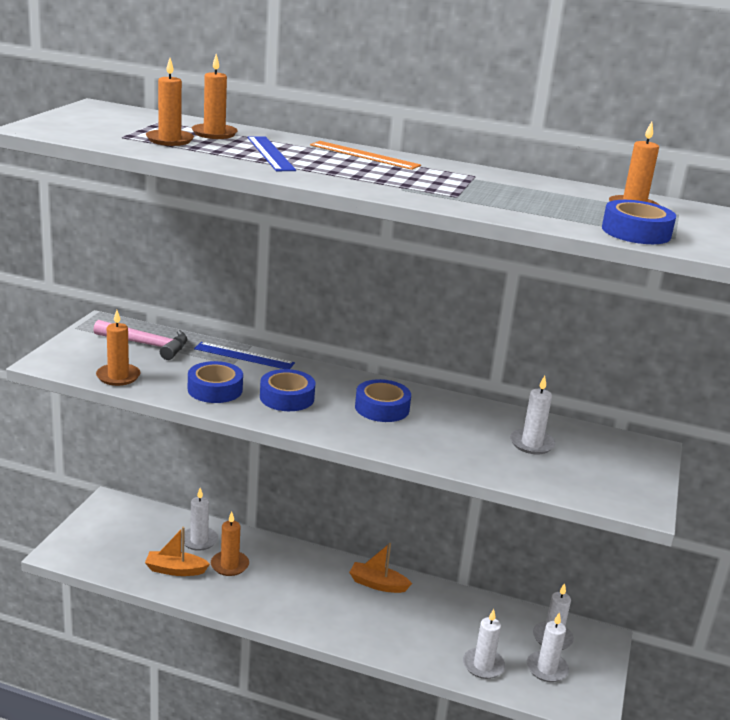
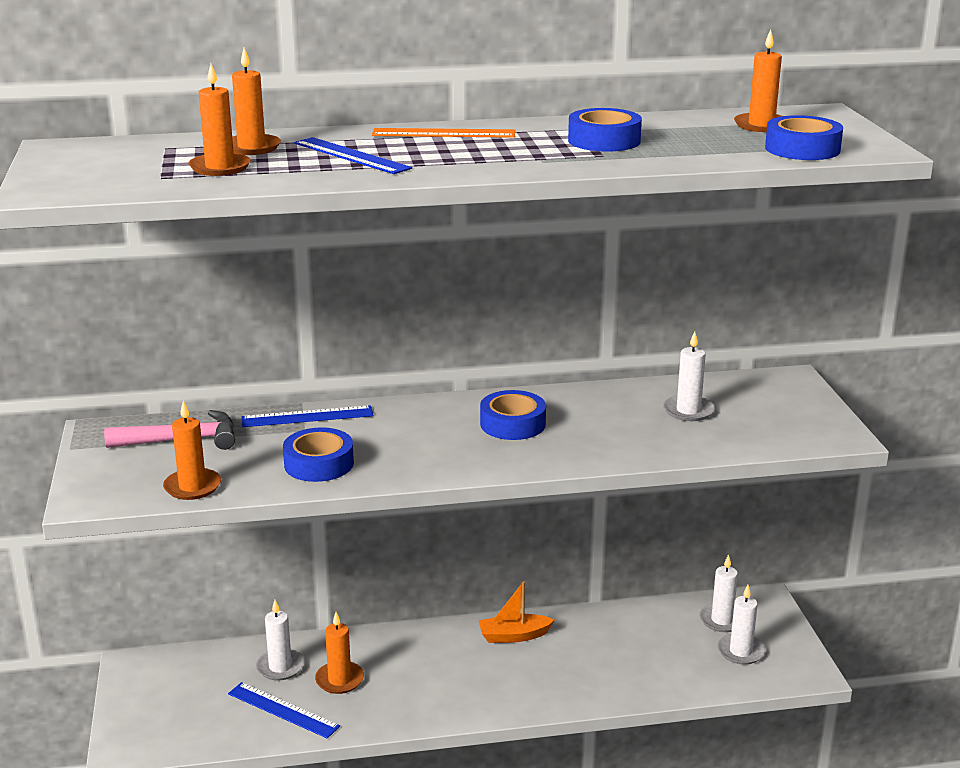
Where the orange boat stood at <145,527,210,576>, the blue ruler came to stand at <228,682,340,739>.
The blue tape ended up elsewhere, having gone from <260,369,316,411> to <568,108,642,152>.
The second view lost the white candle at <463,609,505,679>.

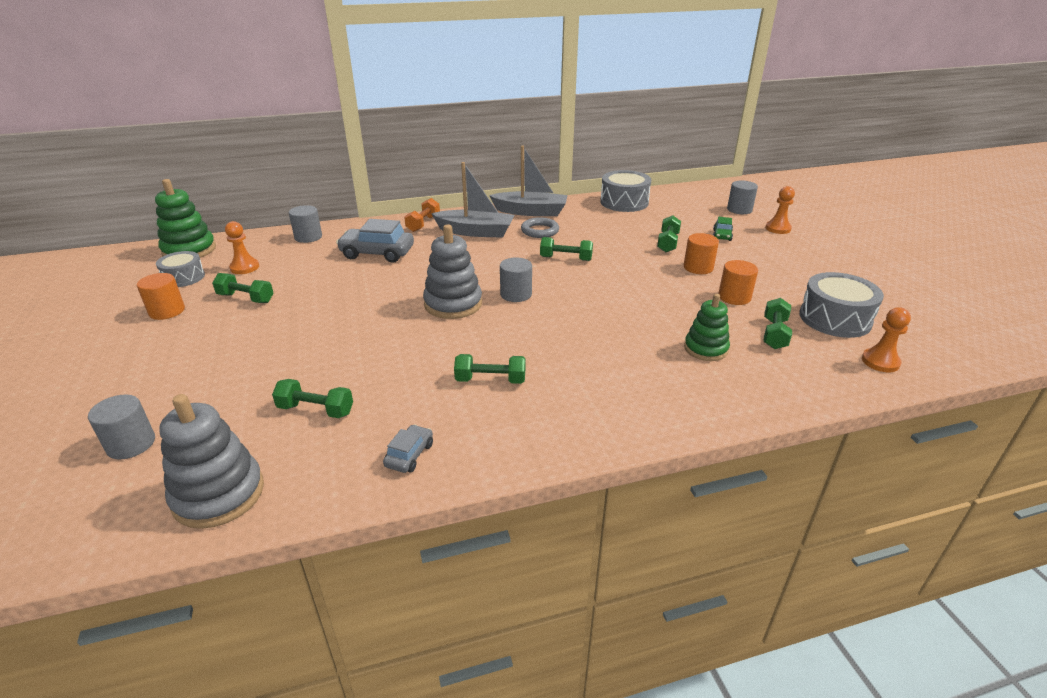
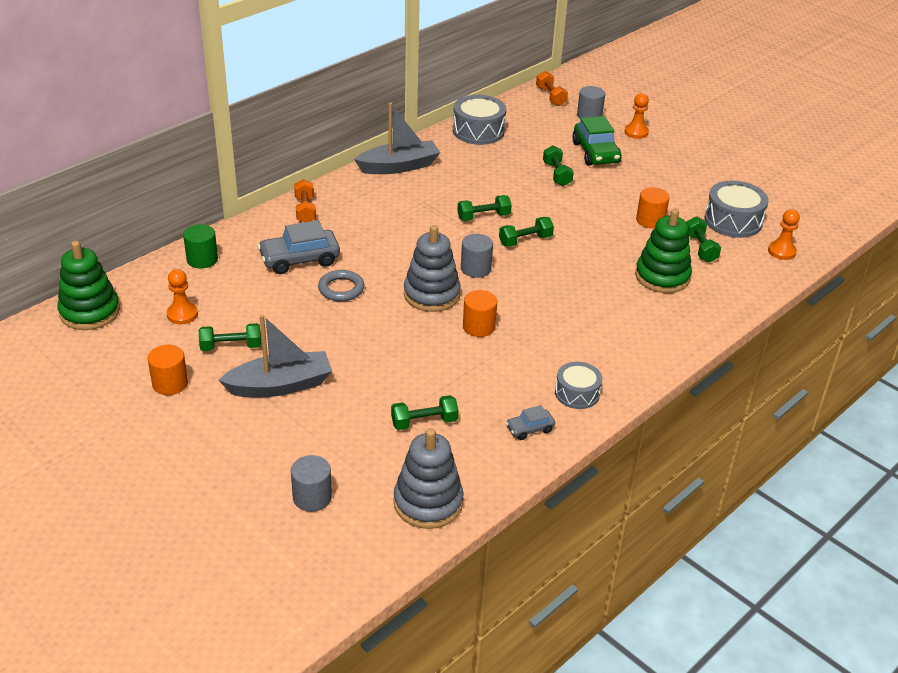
What was the grey cylinder at <289,205,322,243> turned into the green cylinder at <183,224,218,269>.
The grey boat ended up elsewhere, having gone from <431,162,515,238> to <219,314,332,397>.
The grey ring ended up elsewhere, having gone from <521,217,559,238> to <318,270,364,301>.
The orange cylinder ended up elsewhere, having gone from <684,233,719,274> to <463,290,497,337>.
The green dumbbell ended up elsewhere, having gone from <454,354,526,384> to <499,217,554,247>.
The grey car at <383,424,433,473> ended up facing another way, 105 degrees counterclockwise from before.
The second view gained the orange dumbbell at <536,71,568,106>.
The grey drum ended up elsewhere, having gone from <156,251,205,287> to <555,362,602,409>.
The size of the green car at <713,217,733,241> changed by a factor of 1.94.
The size of the green stacking toy at <684,294,730,361> changed by a factor of 1.50.

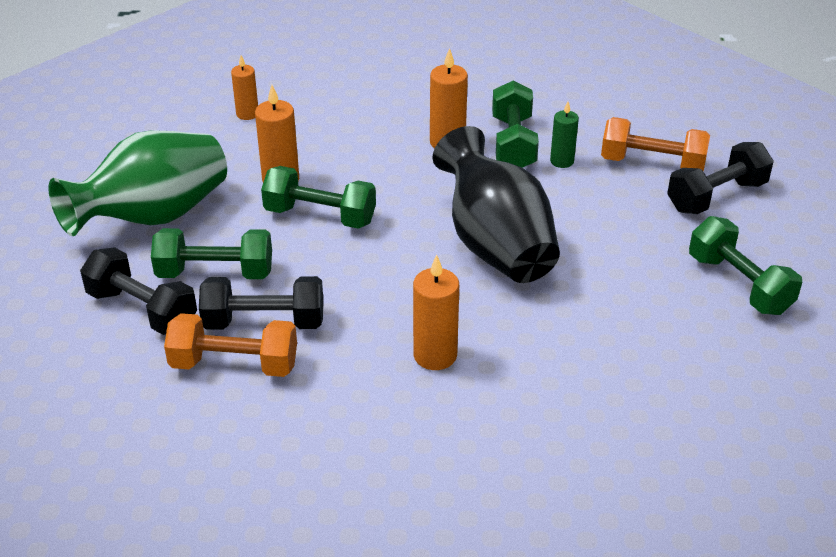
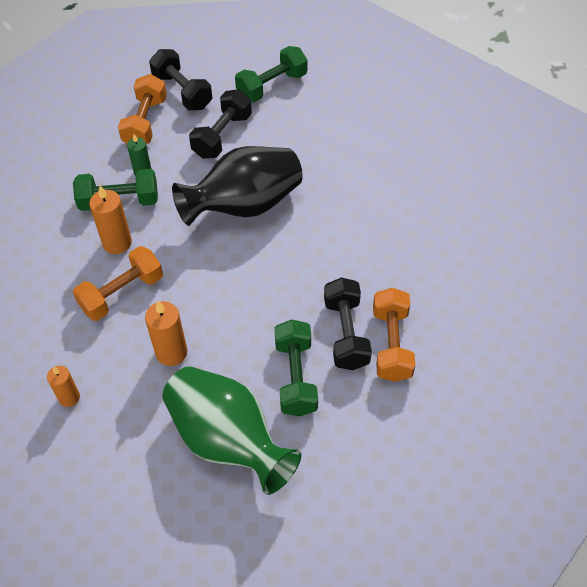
The second view gained the orange dumbbell at <73,246,163,321>.
The black dumbbell ended up elsewhere, having gone from <80,247,197,335> to <189,89,252,159>.
The second view lost the green dumbbell at <261,166,376,229>.
The second view lost the orange candle at <413,255,459,370>.

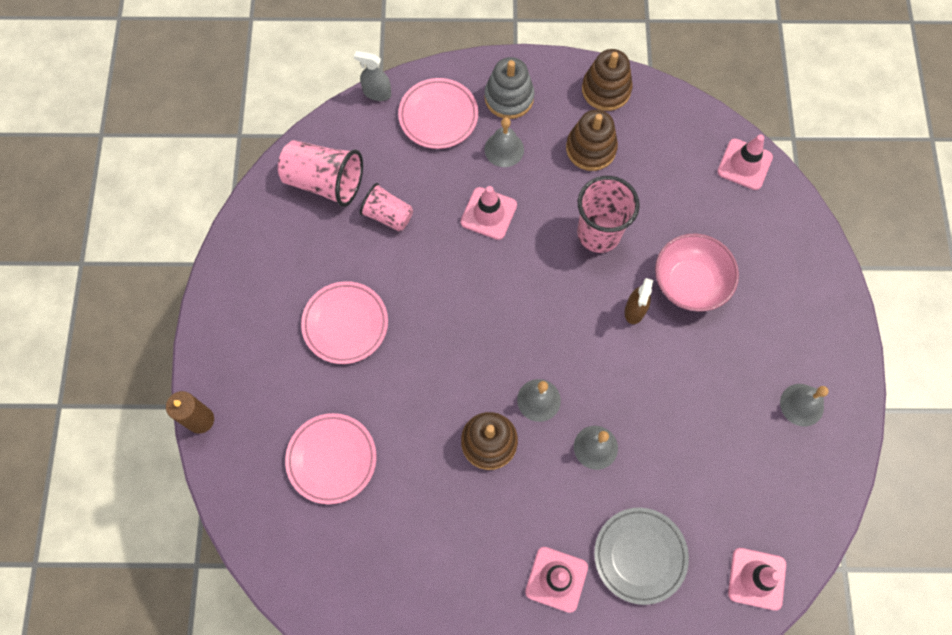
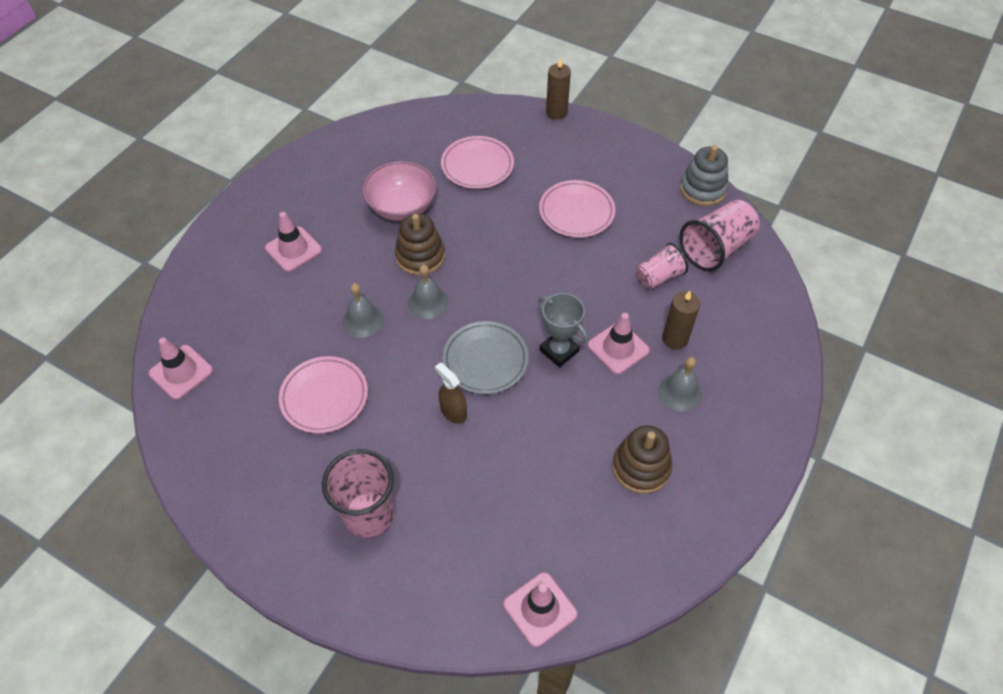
The pink plate ended up elsewhere, having gone from <398,78,478,149> to <279,356,368,434>.
The pink cup ended up elsewhere, having gone from <577,176,640,253> to <322,449,394,538>.
The pink bowl ended up elsewhere, having gone from <655,234,739,312> to <362,161,436,221>.
The grey plate ended up elsewhere, having gone from <594,508,689,605> to <442,321,529,394>.
The second view gained the grey trophy at <538,293,588,367>.
The second view gained the brown candle at <662,291,700,350>.
The grey stacking toy ended up elsewhere, having gone from <484,57,535,119> to <680,145,729,206>.
The second view lost the grey spray bottle at <354,51,391,101>.
The second view lost the brown stacking toy at <582,49,633,111>.
The second view lost the grey bell at <780,384,829,426>.

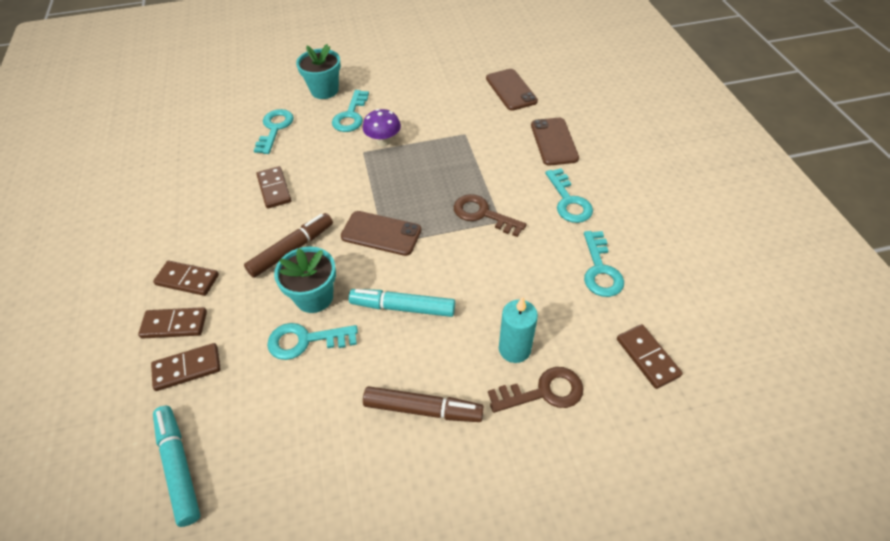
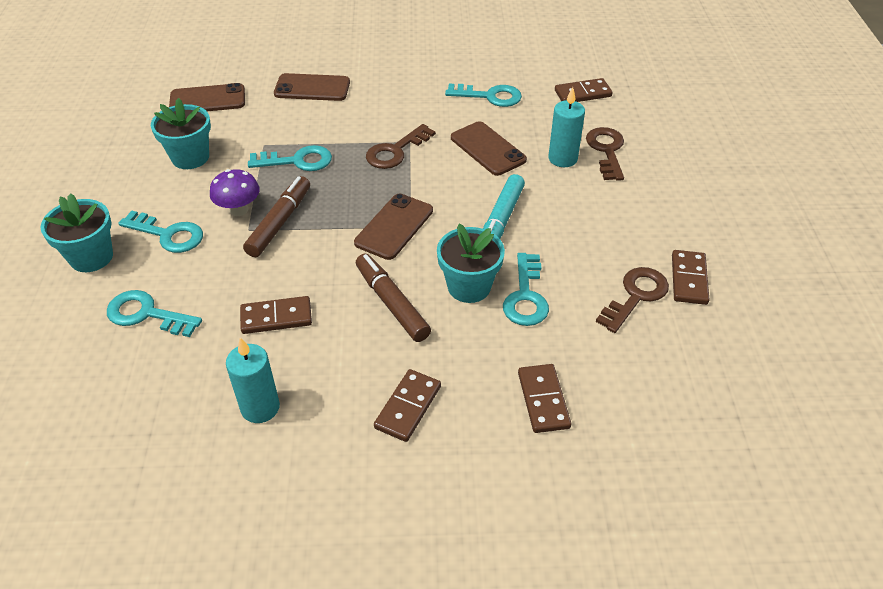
The second view gained the turquoise flower pot at <151,98,211,169>.
The second view gained the turquoise candle at <226,337,280,423>.
The brown marker ended up elsewhere, having gone from <363,386,484,422> to <243,176,310,257>.
The turquoise key ended up elsewhere, having gone from <545,168,593,223> to <248,145,332,171>.
The second view gained the brown phone at <451,121,527,176>.
The second view gained the brown key at <596,267,669,333>.
The brown domino ended up elsewhere, having gone from <138,307,207,339> to <672,250,710,305>.
The second view lost the turquoise marker at <153,406,200,527>.

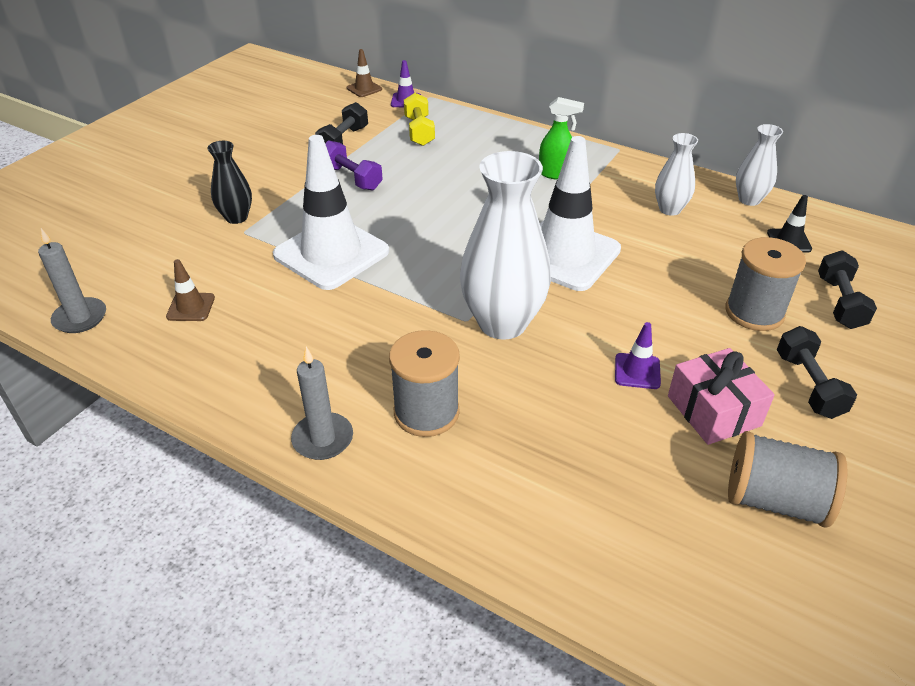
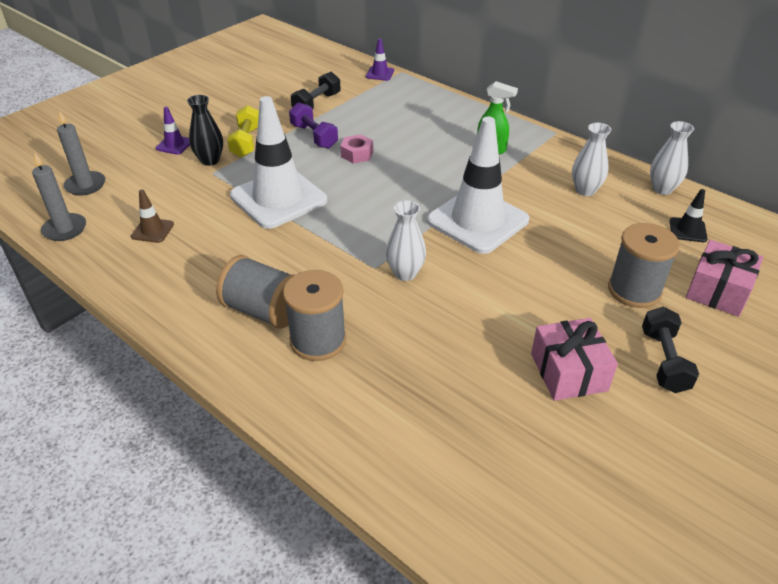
The grey candle ended up elsewhere, having gone from <291,347,353,460> to <57,111,105,196>.
The purple traffic cone ended up elsewhere, having gone from <615,322,661,389> to <156,107,190,155>.
The grey spool ended up elsewhere, having gone from <728,431,848,528> to <216,255,294,329>.
The yellow dumbbell ended up elsewhere, having gone from <404,93,435,146> to <227,105,259,157>.
The second view gained the pink nut at <340,134,373,164>.
The size of the white vase at <460,151,551,340> changed by a factor of 0.52.
Where the black dumbbell stood at <818,250,877,329>, the pink gift came to stand at <686,240,763,317>.
The second view lost the brown traffic cone at <347,49,382,97>.

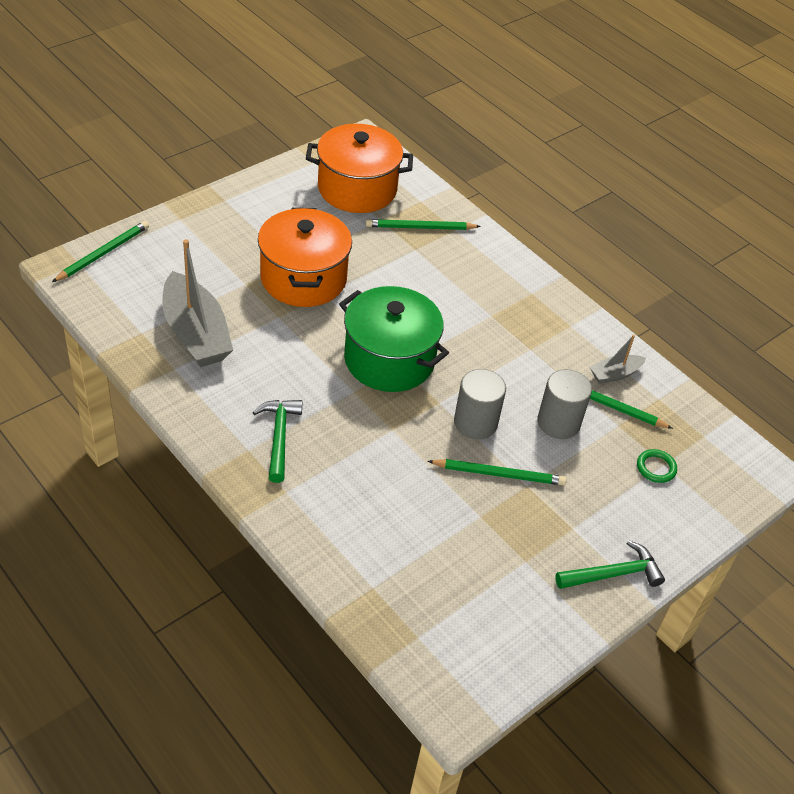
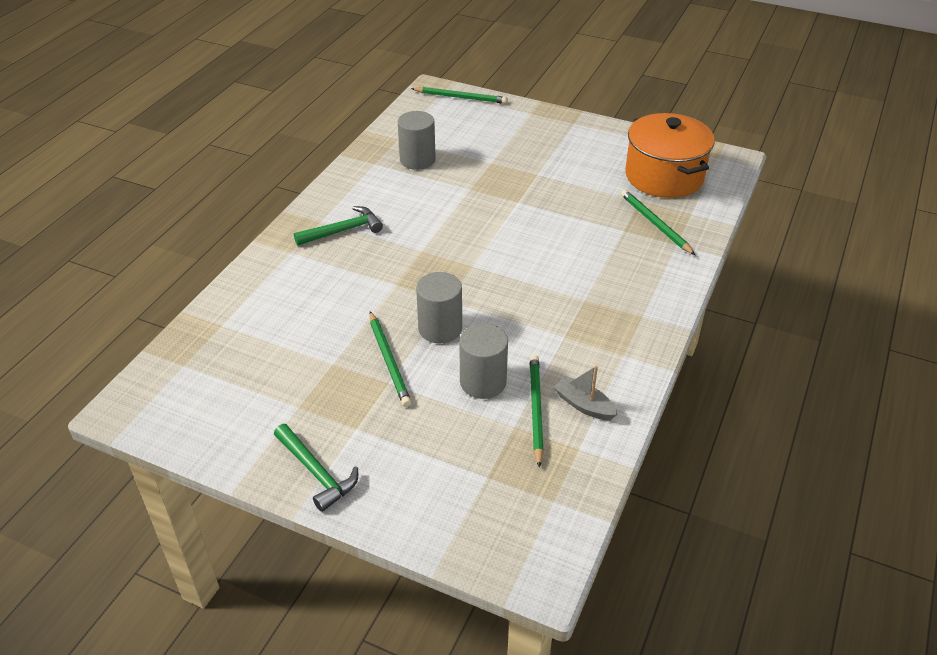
Where the grey boat stood at <162,239,233,367>, the grey cylinder came to stand at <398,111,436,170>.
The second view lost the orange pot at <258,208,352,307>.
The second view lost the green pot at <339,286,449,392>.
The second view lost the green ring at <637,449,677,483>.

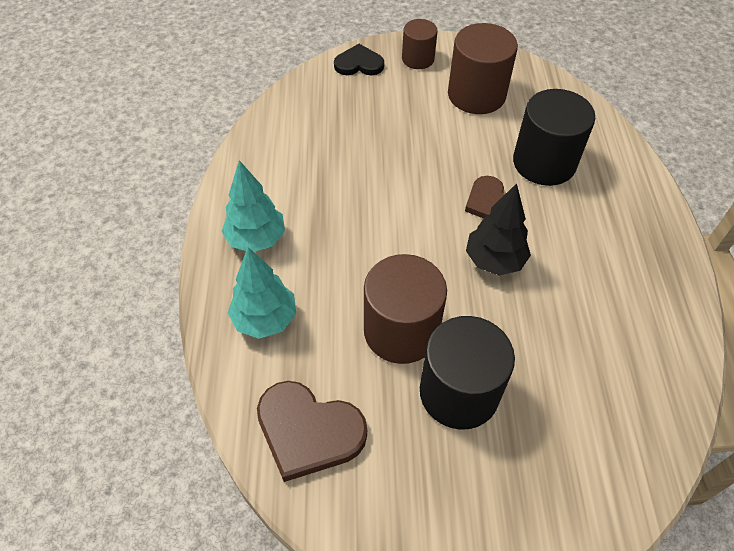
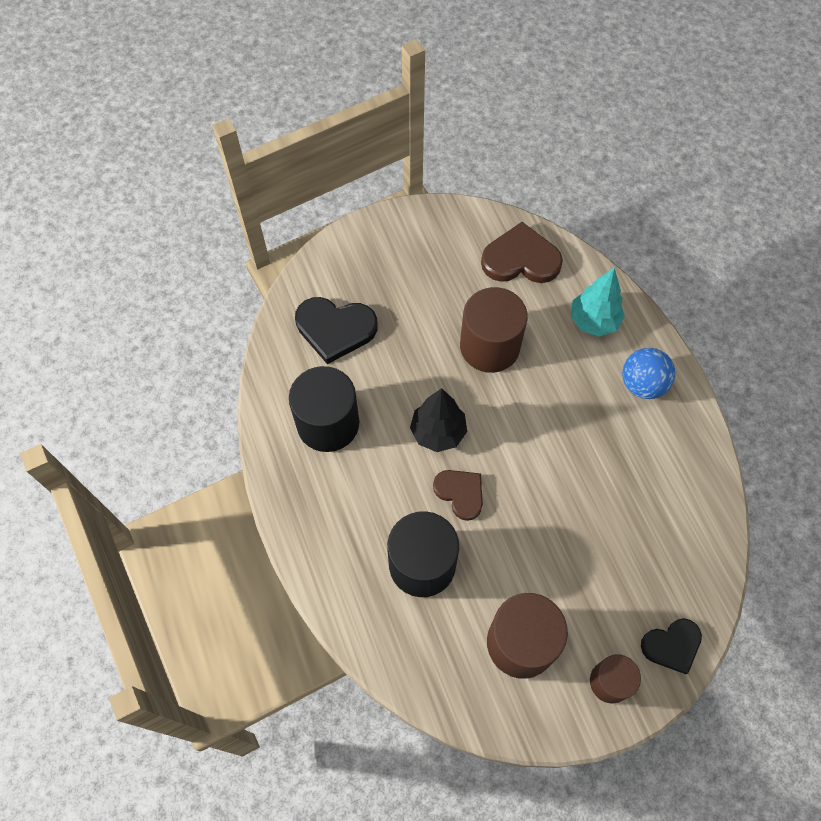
The black cylinder ended up elsewhere, having gone from <420,316,515,429> to <289,366,359,452>.
The second view gained the black heart at <295,297,377,364>.
Where the turquoise tree stood at <222,160,285,252>, the blue ball came to stand at <622,348,675,399>.

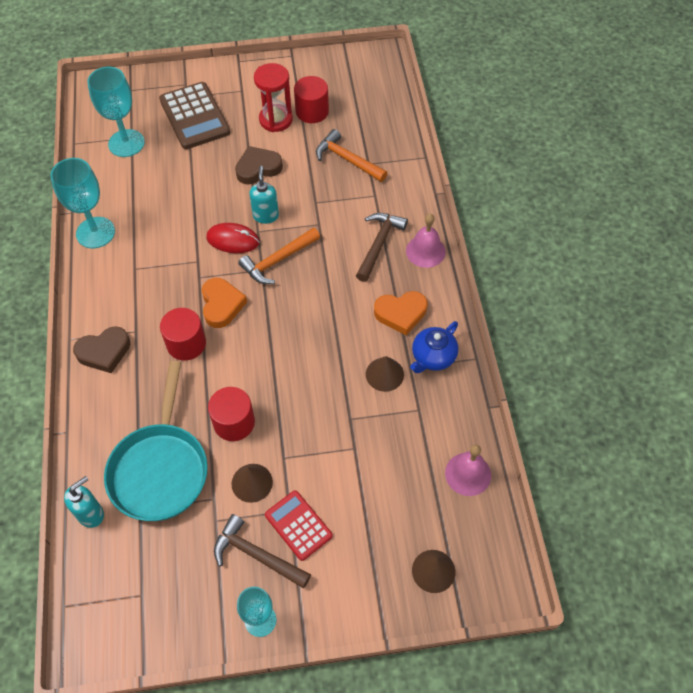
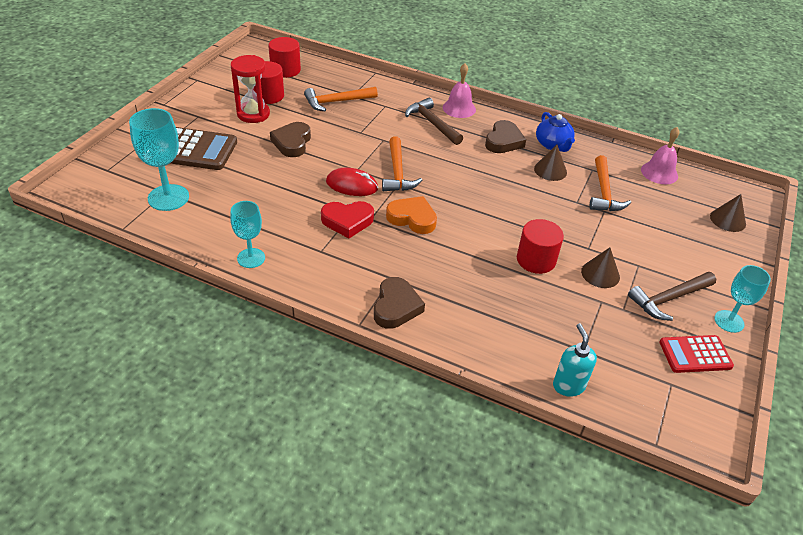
The size of the turquoise goblet at <50,158,115,248> changed by a factor of 0.64.
The red cylinder ended up elsewhere, having gone from <160,308,206,361> to <268,37,301,78>.
The second view gained the red heart at <321,201,374,238>.
The red mouse at <206,223,260,253> ended up facing another way, 60 degrees clockwise from before.
What was the orange heart at <374,291,427,335> turned into the brown heart at <485,120,526,153>.
The second view gained the orange hammer at <590,155,631,211>.
The red calculator ended up elsewhere, having gone from <265,491,333,561> to <660,335,734,373>.
The second view lost the turquoise pan at <104,361,208,521>.
The second view lost the turquoise soap dispenser at <249,166,279,224>.

